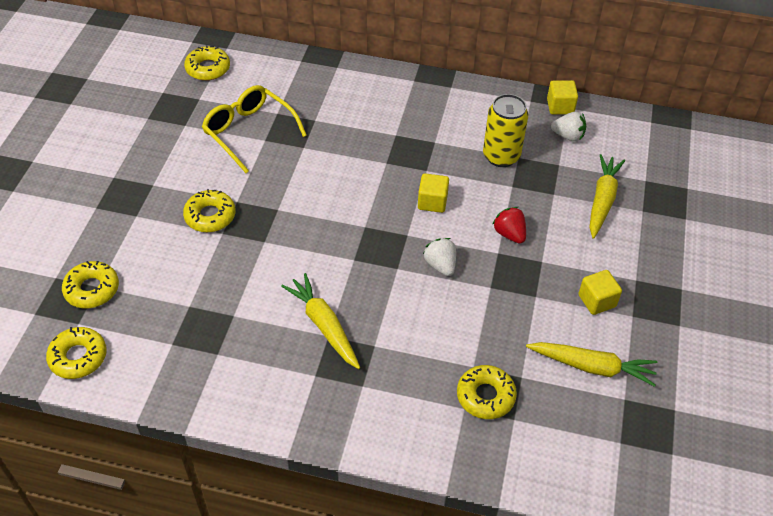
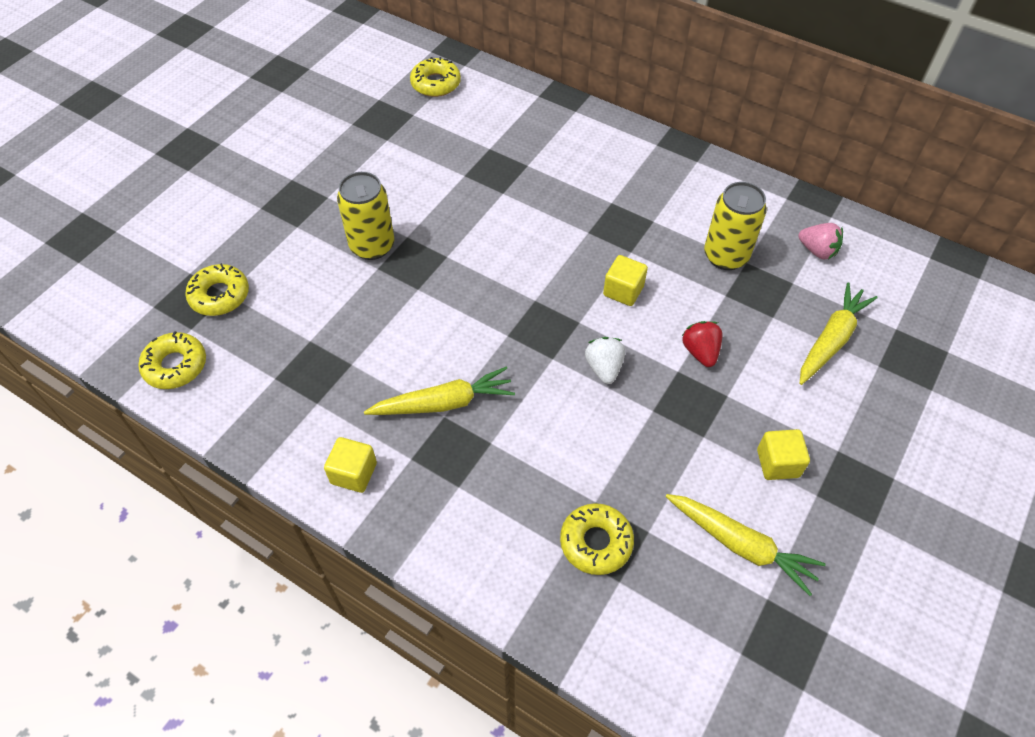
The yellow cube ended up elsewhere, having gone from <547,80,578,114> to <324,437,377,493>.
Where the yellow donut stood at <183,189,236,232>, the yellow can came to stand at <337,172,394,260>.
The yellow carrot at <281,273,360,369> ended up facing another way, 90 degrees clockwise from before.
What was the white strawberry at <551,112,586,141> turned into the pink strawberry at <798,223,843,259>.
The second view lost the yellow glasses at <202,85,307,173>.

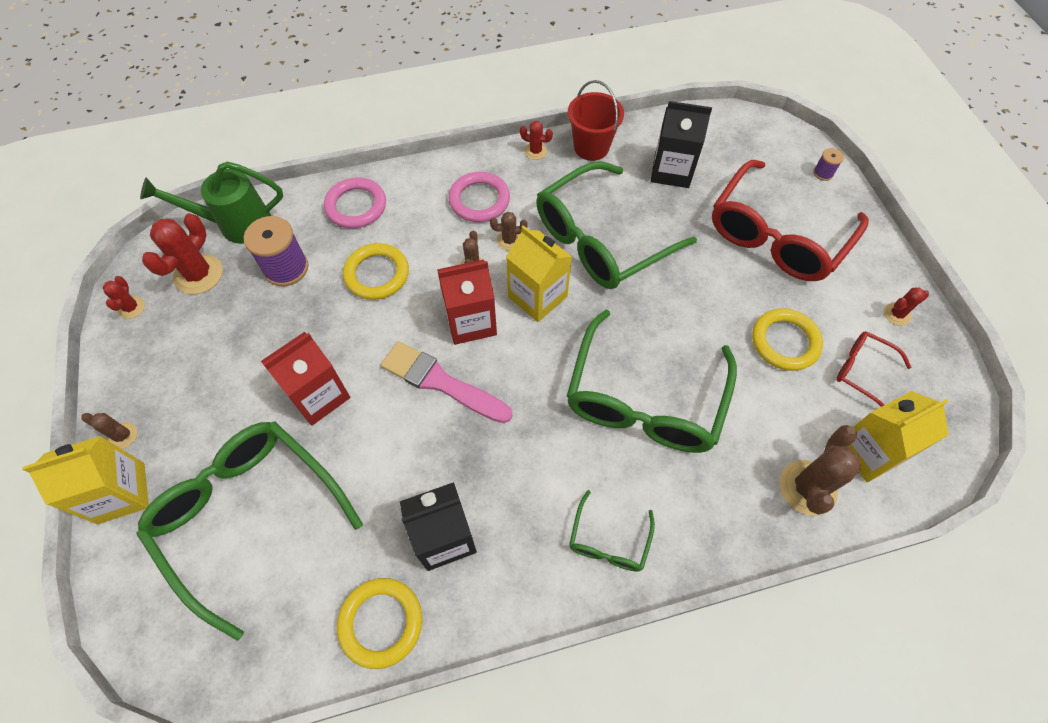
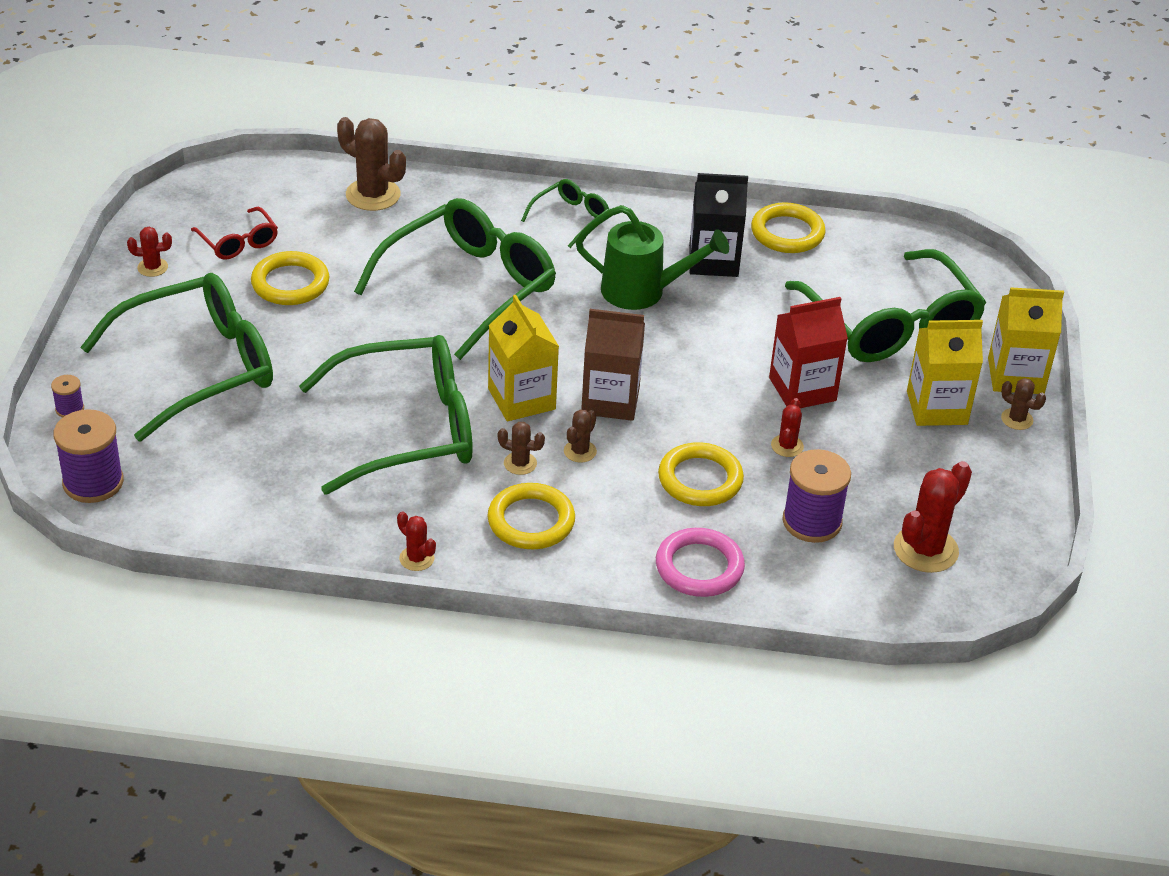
The second view gained the purple spool at <53,409,124,503>.
What was the red glasses at <712,160,869,281> turned into the green glasses at <80,273,273,442>.
The brown cactus at <780,425,861,516> ended up facing another way, 75 degrees clockwise from before.
What was the pink ring at <448,172,510,222> turned into the yellow ring at <487,483,575,549>.
The green watering can ended up elsewhere, having gone from <140,162,283,244> to <575,205,729,310>.
What was the red carton at <437,260,497,345> turned into the brown carton at <581,309,645,421>.
The red cactus ended up elsewhere, having gone from <103,276,145,319> to <771,398,804,457>.
The yellow carton ended up elsewhere, having gone from <848,391,949,482> to <907,320,983,426>.
The second view lost the pink brush at <381,341,512,423>.
The second view lost the red bucket at <568,80,624,161>.
The second view lost the black carton at <651,101,712,188>.

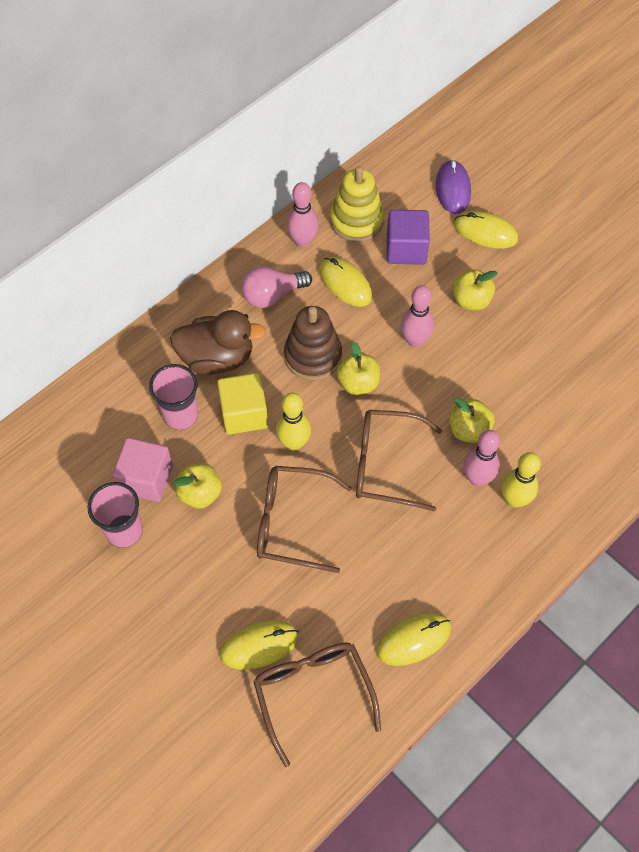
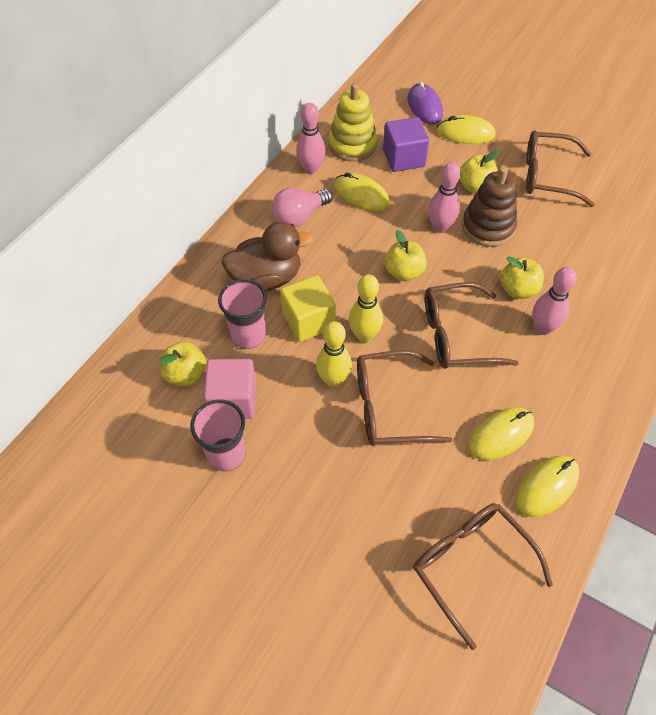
The yellow apple ended up elsewhere, having gone from <174,463,222,509> to <158,342,206,386>.
The yellow bowling pin ended up elsewhere, having gone from <501,452,541,508> to <316,321,352,388>.
The brown stacking toy ended up elsewhere, having gone from <284,306,342,380> to <462,167,517,247>.
The yellow mouse ended up elsewhere, having gone from <220,620,299,670> to <468,408,535,460>.
The second view gained the brown glasses at <526,131,595,207>.

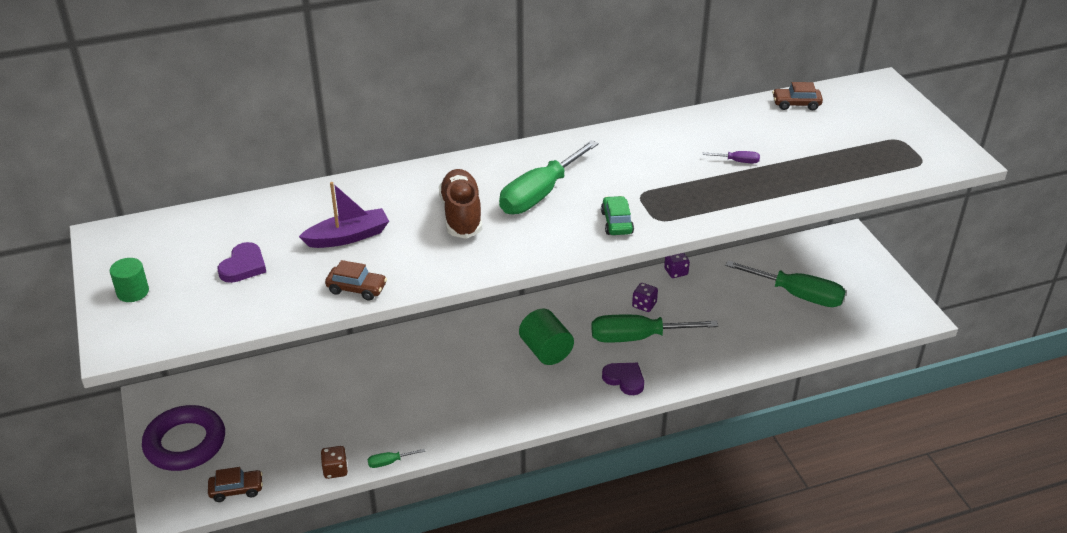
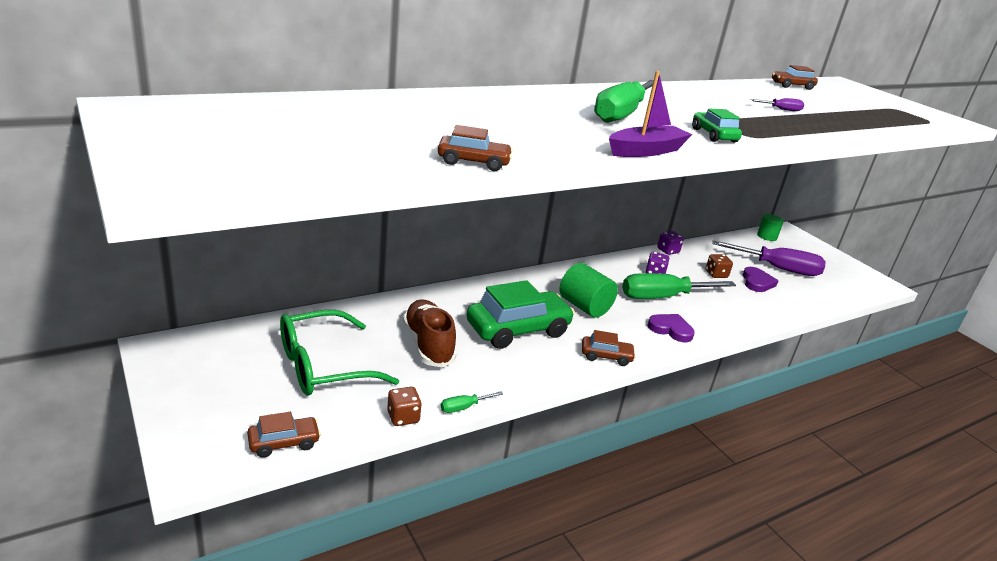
The second view gained the green glasses at <280,310,399,395>.
The brown shoe ended up elsewhere, having gone from <439,169,482,239> to <403,299,457,368>.
The second view gained the green car at <466,280,575,349>.
The second view gained the brown car at <582,330,636,366>.
The purple boat ended up elsewhere, having gone from <299,182,389,248> to <609,71,692,157>.
The second view gained the brown dice at <706,254,733,278>.
What was the green screwdriver at <725,260,846,307> turned into the purple screwdriver at <712,240,826,276>.
The purple heart ended up elsewhere, having gone from <217,242,266,283> to <743,267,778,292>.
The green cylinder ended up elsewhere, having gone from <110,258,149,302> to <757,214,784,241>.
The second view lost the purple ring at <142,405,225,471>.

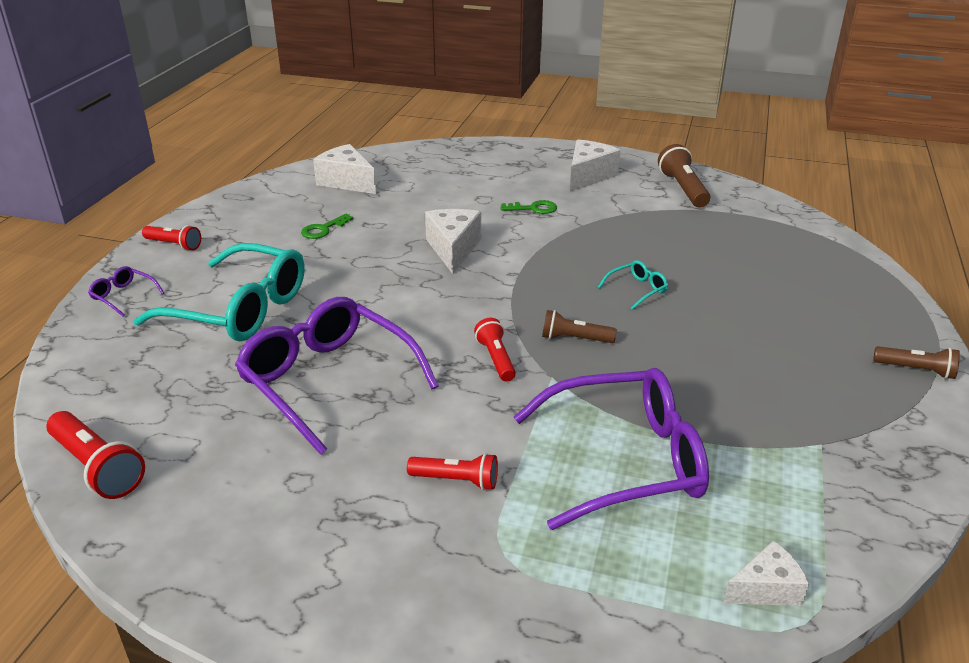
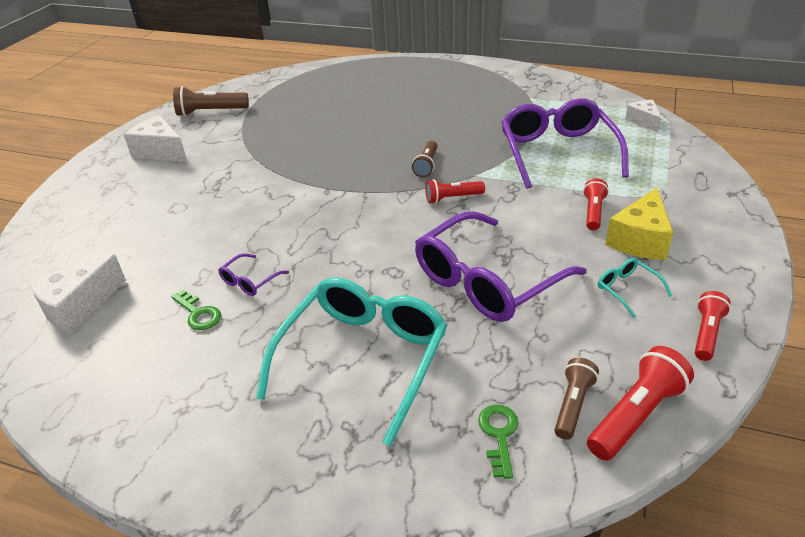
The purple glasses ended up elsewhere, having gone from <88,266,164,316> to <218,253,289,296>.
The green key ended up elsewhere, having gone from <500,200,557,214> to <478,405,519,479>.
The brown flashlight ended up elsewhere, having gone from <873,346,960,379> to <554,358,599,440>.
The turquoise glasses ended up elsewhere, having gone from <598,260,668,310> to <598,258,672,318>.
The second view gained the yellow cheese at <605,187,673,260>.
The red flashlight ended up elsewhere, having gone from <142,225,201,251> to <695,291,731,361>.
The second view lost the white cheese at <425,209,481,274>.

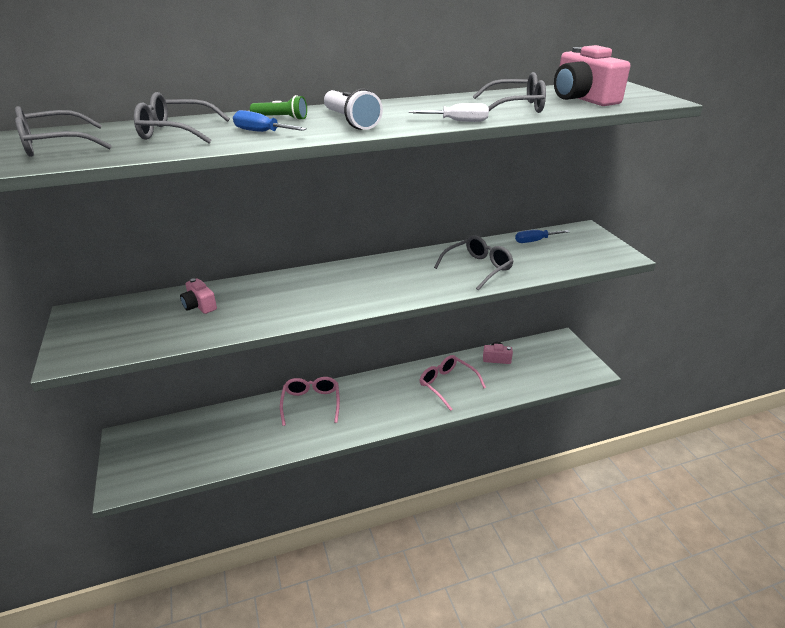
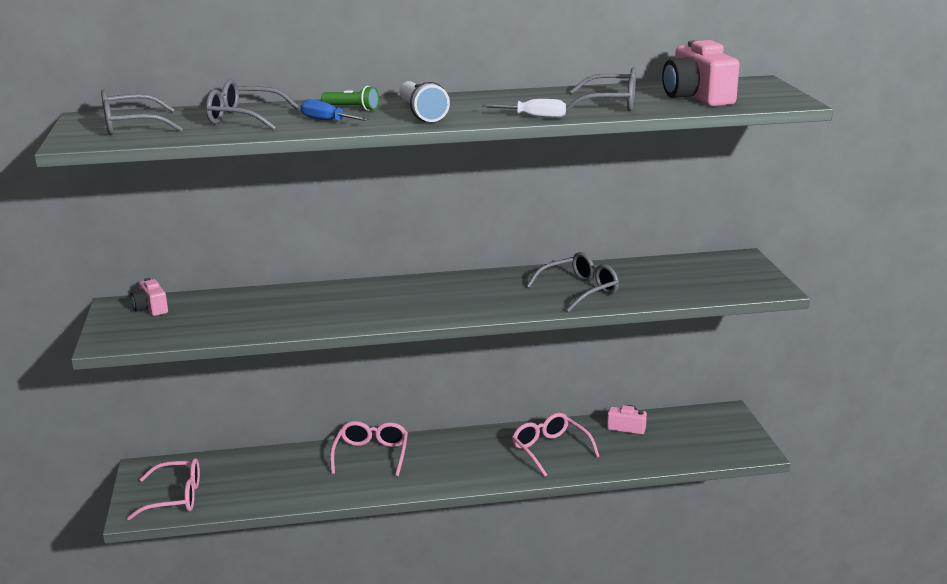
The second view gained the pink glasses at <127,458,200,520>.
The pink camera ended up elsewhere, having gone from <180,278,217,314> to <131,278,168,316>.
The second view lost the blue screwdriver at <515,230,569,243>.

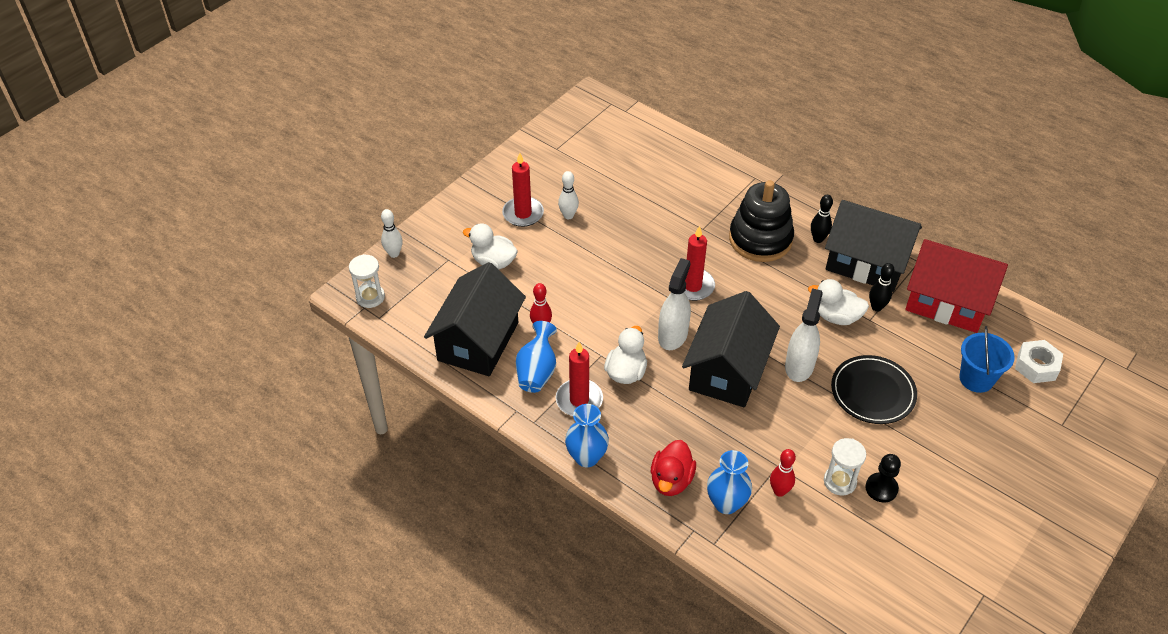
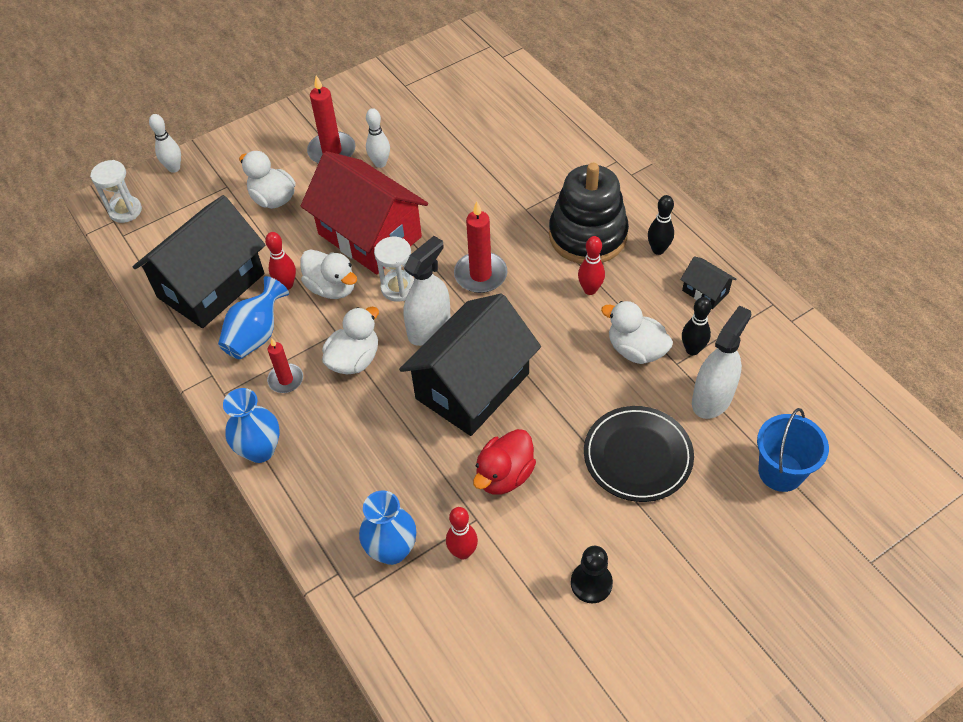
The size of the red candle at <556,342,603,416> changed by a factor of 0.63.
The second view gained the white duck at <300,249,357,299>.
The red house ended up elsewhere, having gone from <905,239,1008,333> to <301,151,428,274>.
The white hourglass ended up elsewhere, having gone from <824,438,866,495> to <374,237,414,302>.
The red duck ended up elsewhere, having gone from <651,440,696,496> to <473,429,536,495>.
The second view gained the red bowling pin at <578,236,605,295>.
The size of the black house at <825,200,922,292> changed by a factor of 0.42.
The white spray bottle ended up elsewhere, having gone from <785,288,823,382> to <692,305,752,419>.
The second view lost the white nut at <1015,340,1063,383>.

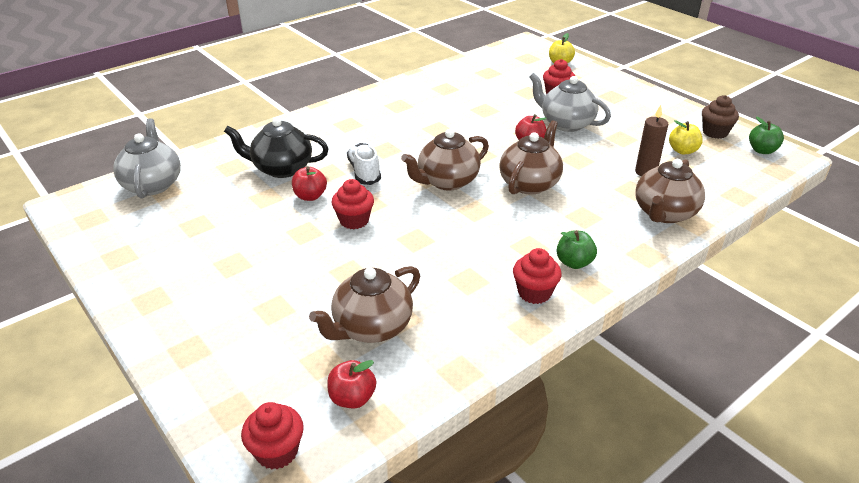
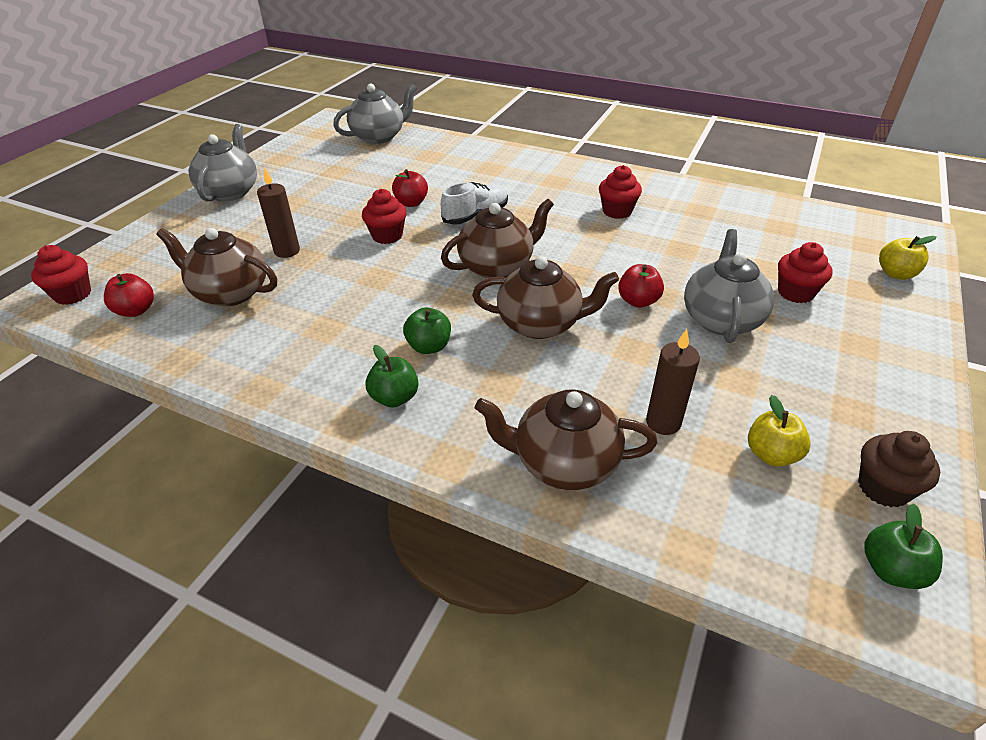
The second view gained the grey teapot at <189,124,257,201>.
The second view gained the brown candle at <257,168,300,258>.
The second view gained the green apple at <403,307,451,354>.
The brown teapot at <401,129,489,190> ended up facing another way, 120 degrees clockwise from before.
The red cupcake ended up elsewhere, having gone from <513,248,562,304> to <599,165,642,219>.
The second view lost the black teapot at <224,118,329,178>.

